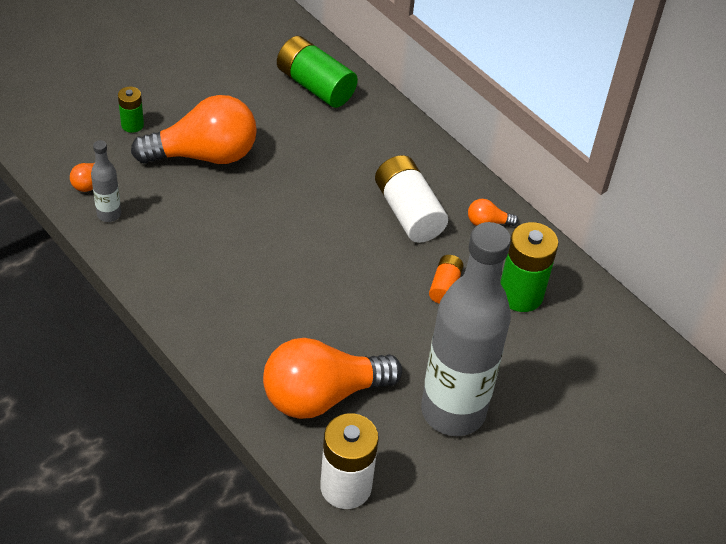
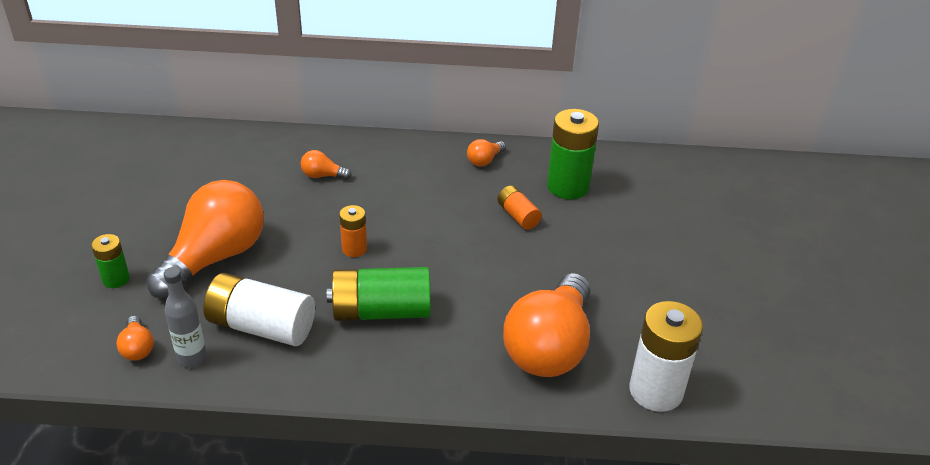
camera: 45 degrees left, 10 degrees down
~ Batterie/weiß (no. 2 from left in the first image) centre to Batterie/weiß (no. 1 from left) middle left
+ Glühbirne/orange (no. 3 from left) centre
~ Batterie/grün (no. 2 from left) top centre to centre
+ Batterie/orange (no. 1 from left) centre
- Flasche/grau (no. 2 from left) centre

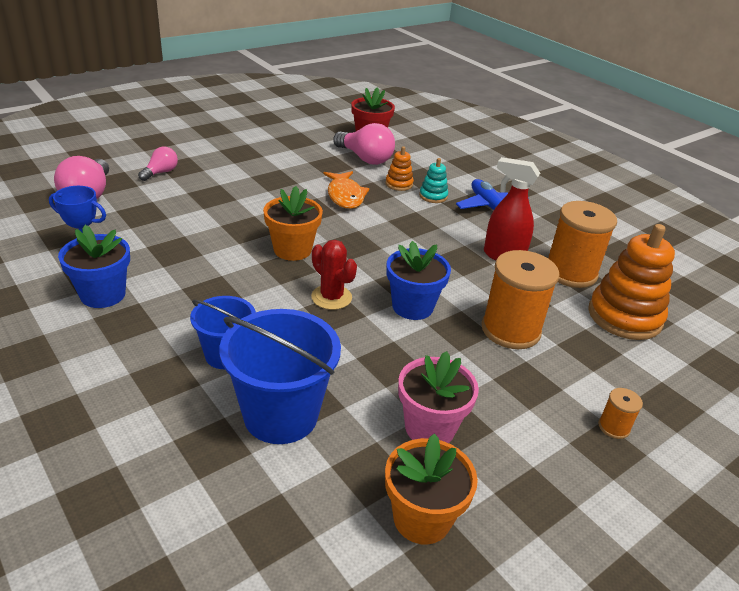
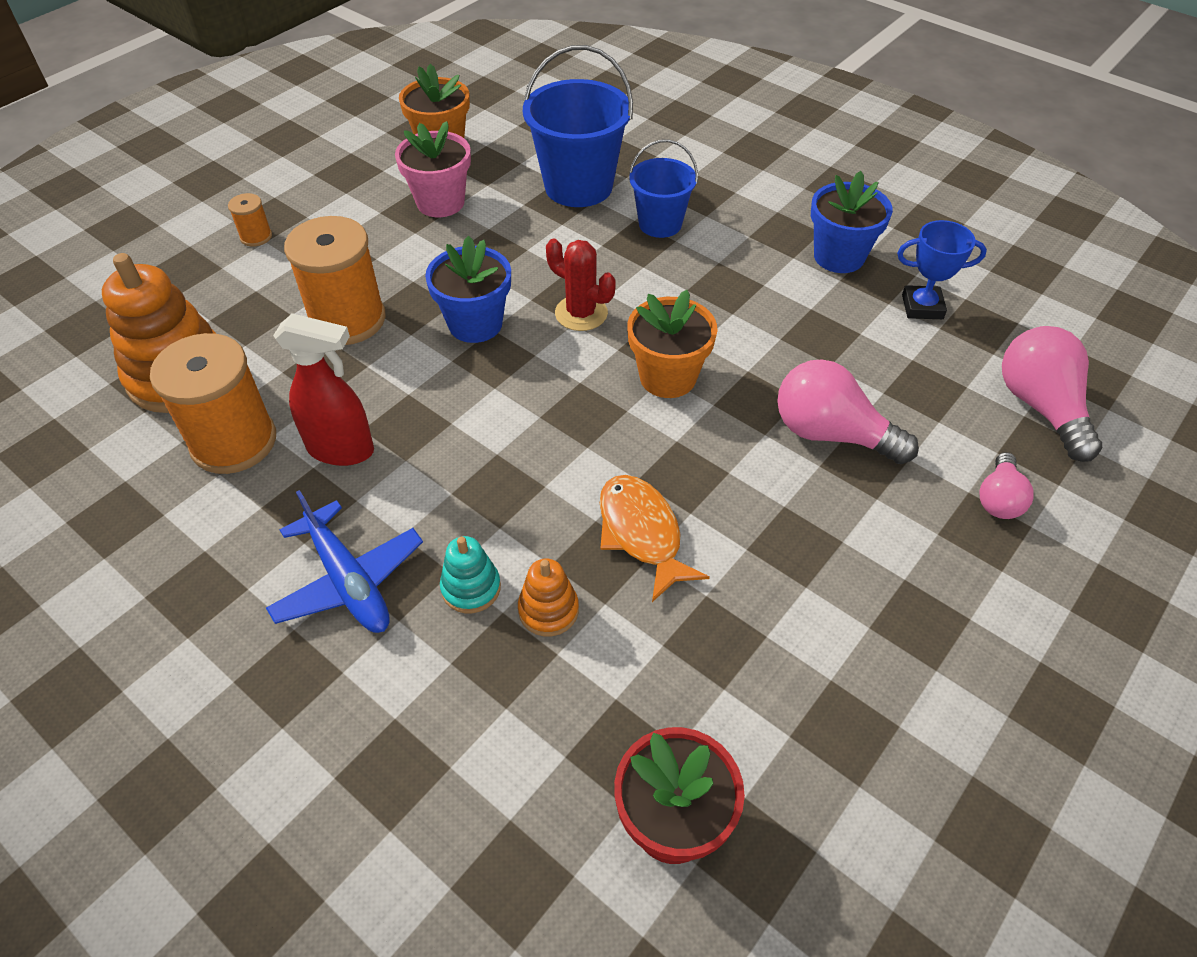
camera: 170 degrees right, 15 degrees up
~ Glühbirne/rosa (no. 3 from left in the first image) top centre to Glühbirne/rosa (no. 1 from left) middle right

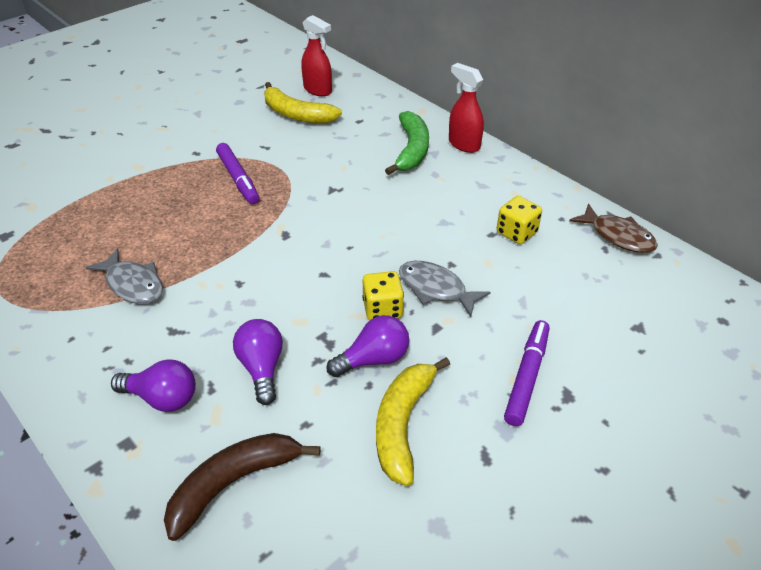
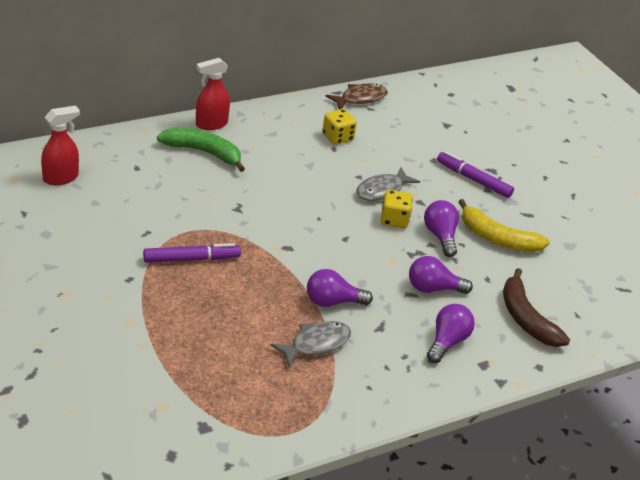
camera: 80 degrees left, 5 degrees down
+ Glühbirne/lila (no. 1 from left) centre
- Banane/gelb (no. 1 from left) top centre

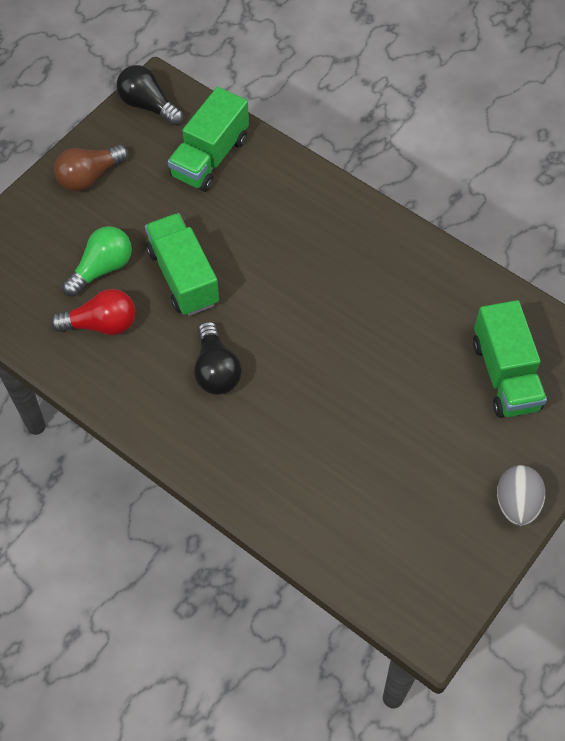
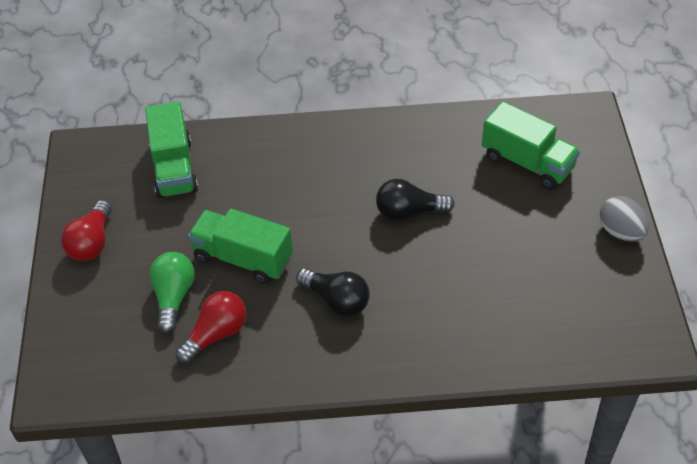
camera: 40 degrees left, 10 degrees down
~ Glühbirne/braun top left to Glühbirne/rot (no. 1 from left) middle left
~ Glühbirne/schwarz (no. 1 from left in the first image) top left to Glühbirne/schwarz (no. 2 from left) centre

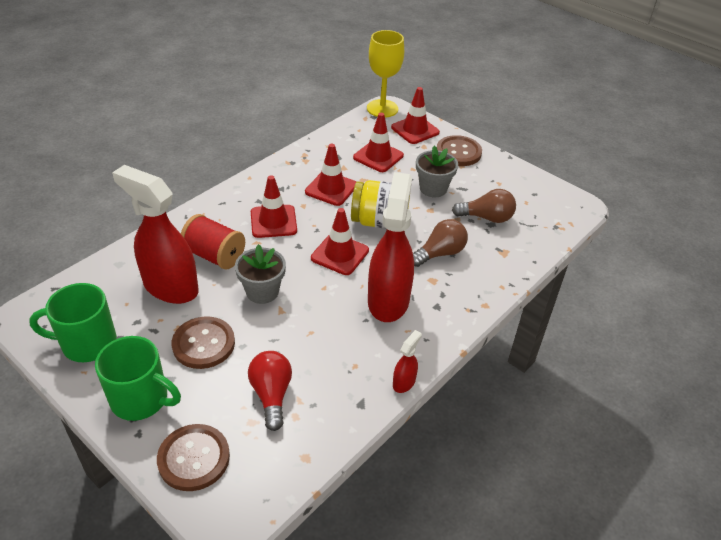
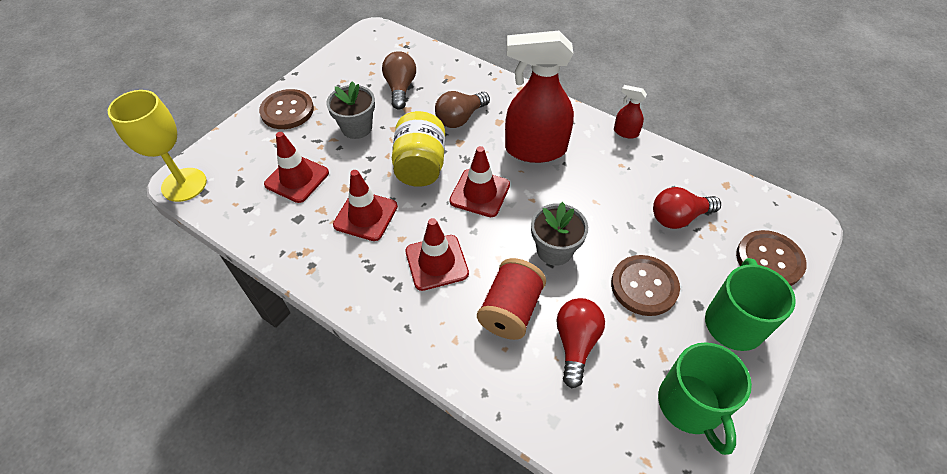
camera: 95 degrees left, 10 degrees up
~ Glühbirne/braun (no. 1 from left in the first image) centre = top centre 90 degrees counterclockwise
~ Sprühflasche/rot (no. 1 from left) middle left to Glühbirne/rot (no. 1 from left) bottom centre
- Leitkegel/rot (no. 5 from left) top centre

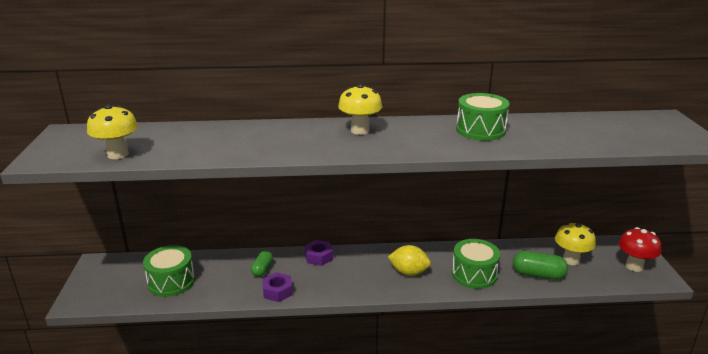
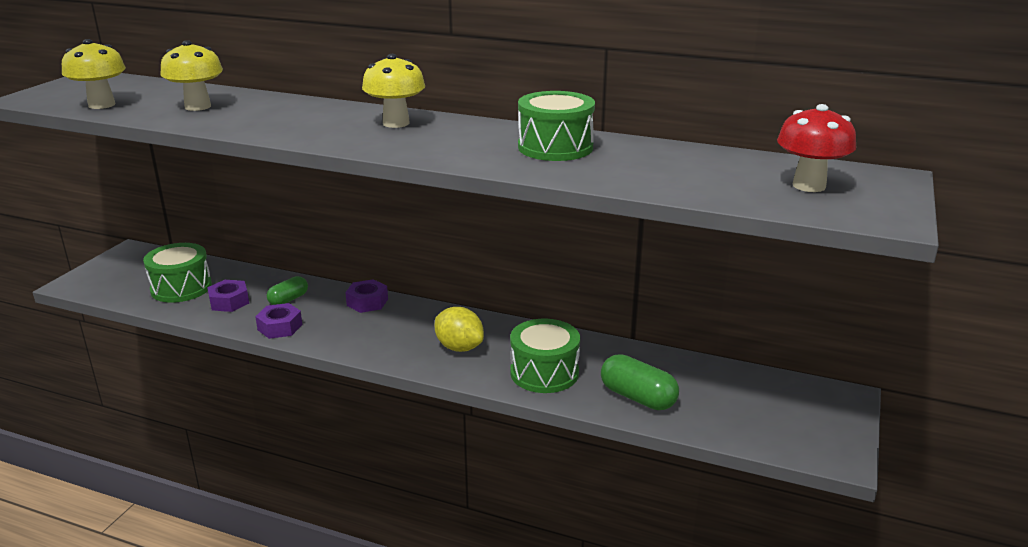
camera: 25 degrees right, 0 degrees up
~ Pilz/gelb (no. 3 from left in the first image) bottom right to Pilz/gelb (no. 2 from left) top left
+ Sechskantmutter/lila (no. 1 from left) middle left
~ Pilz/rot bottom right to top right

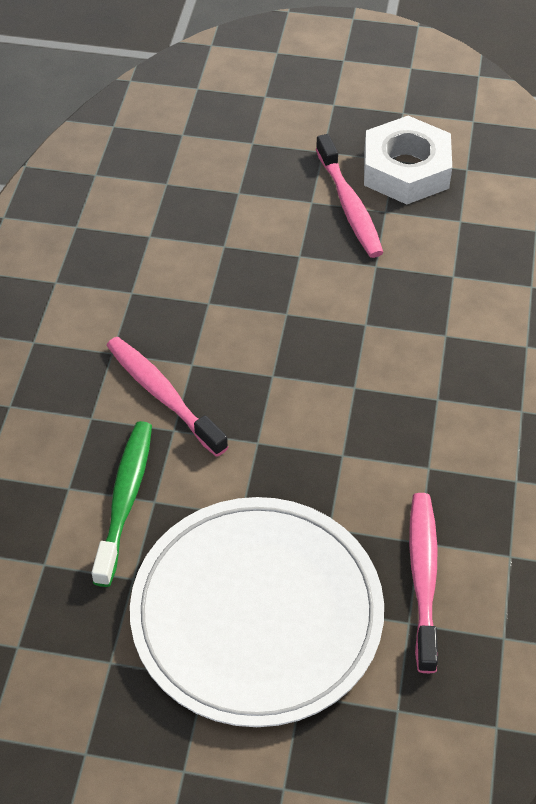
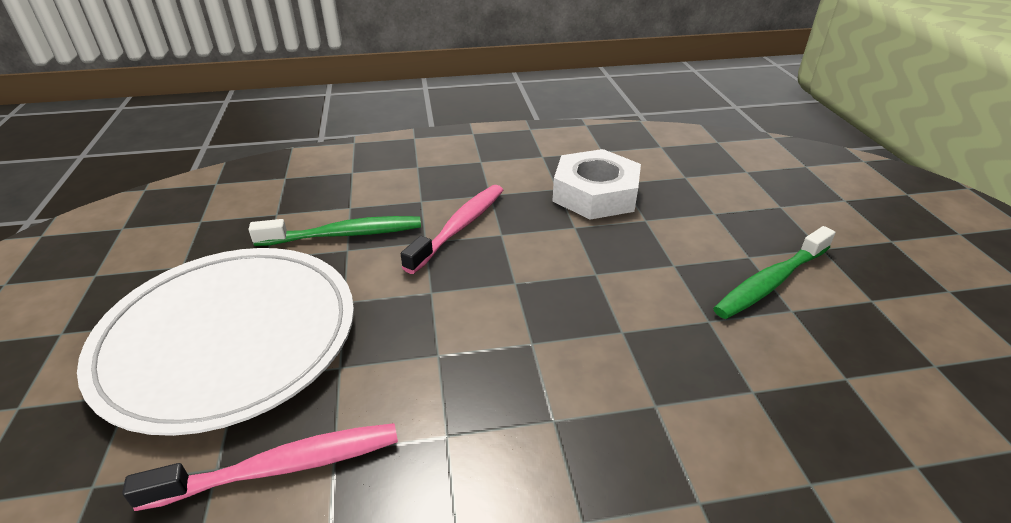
camera: 70 degrees right, 15 degrees down
~ Sechskantmutter/weiß top right to centre
~ Zahnbürste/rosa (no. 2 from left) top centre to Zahnbürste/grün (no. 2 from left) middle right

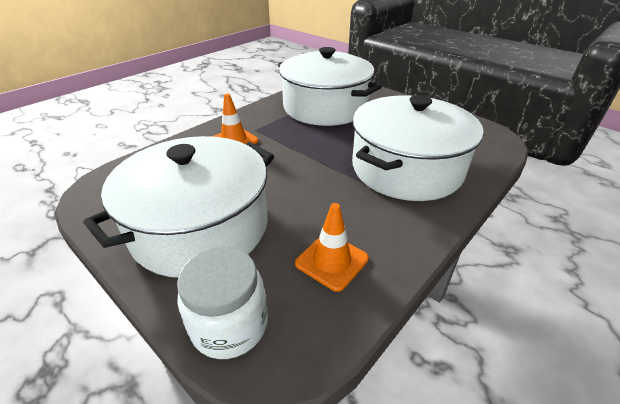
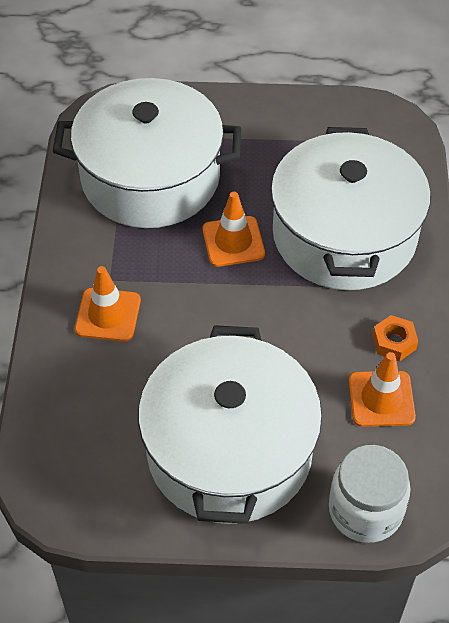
camera: 40 degrees left, 15 degrees up
+ Leitkegel/orange (no. 2 from left) centre
+ Sechskantmutter/orange middle right

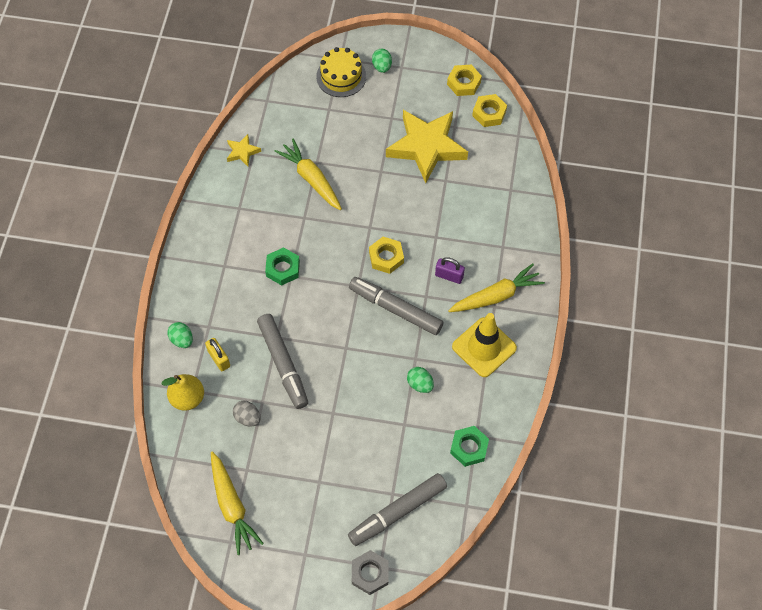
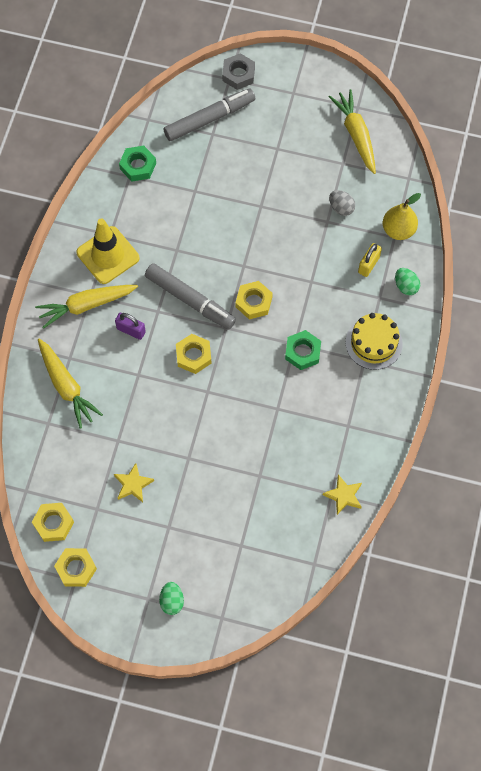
camera: 175 degrees left, 5 degrees up
~ Karotte/gelb (no. 2 from left in the first image) top centre to Karotte/gelb (no. 1 from left) middle left
~ Stern/gelb (no. 2 from left in the first image) top centre = middle left x0.44
+ Sechskantmutter/gelb (no. 4 from left) centre
~ Kuchen/gelb top centre to middle right
~ Vorhängeschloss/gelb middle left = middle right 60 degrees clockwise
- Filzstift/grau (no. 1 from left) centre
- Ei/grün (no. 3 from left) centre

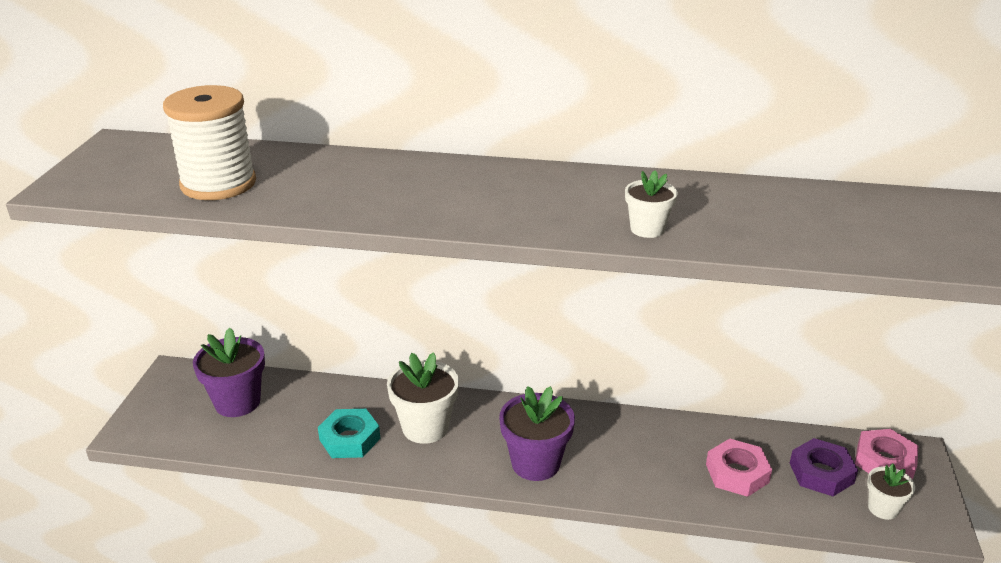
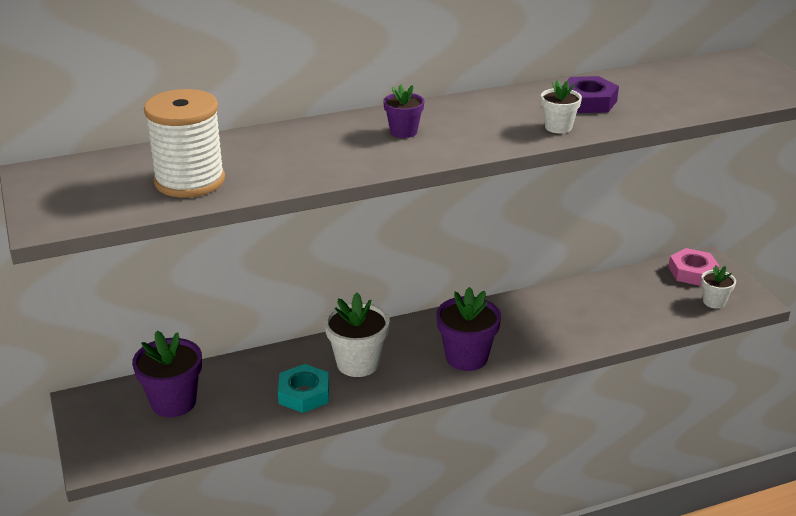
camera: 30 degrees left, 0 degrees up
+ Blumentopf/lila (no. 2 from left) top centre
~ Sechskantmutter/lila bottom right to top right
- Sechskantmutter/rosa (no. 1 from left) bottom right

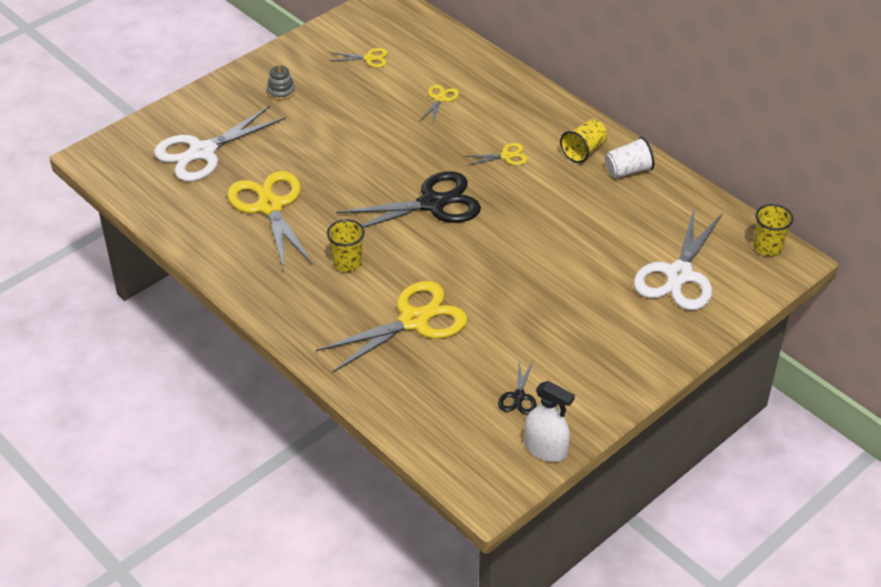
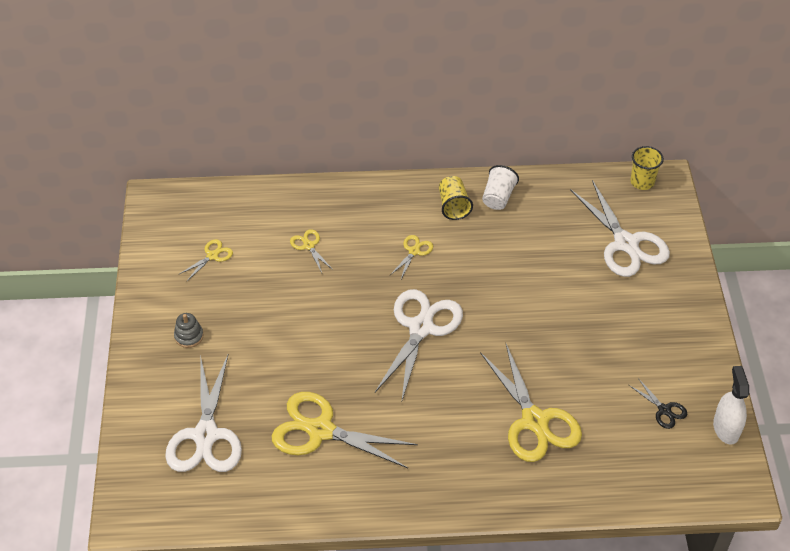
camera: 50 degrees left, 5 degrees up
~ Schere/schwarz (no. 1 from left) centre to Schere/weiß (no. 2 from left) centre
~ Schere/gelb (no. 3 from left in the first image) centre = bottom right 150 degrees clockwise
~ Sprühflasche/weiß bottom centre = bottom right 75 degrees counterclockwise
- Becher/gelb (no. 1 from left) centre

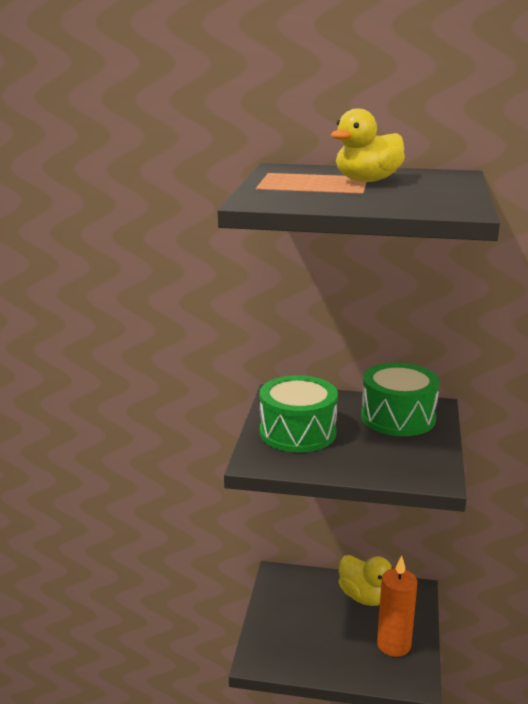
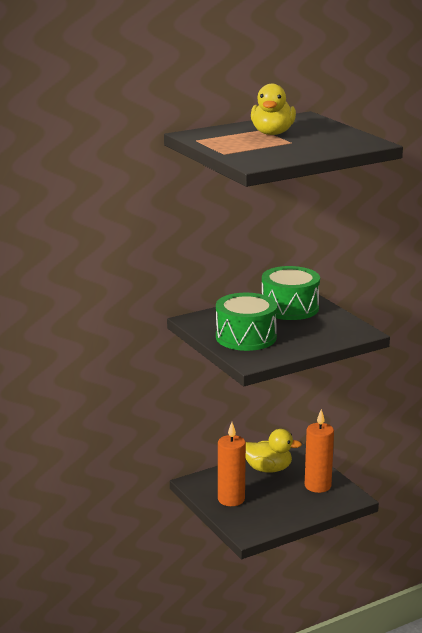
camera: 40 degrees left, 0 degrees up
+ Kerze/orange (no. 1 from left) bottom centre

